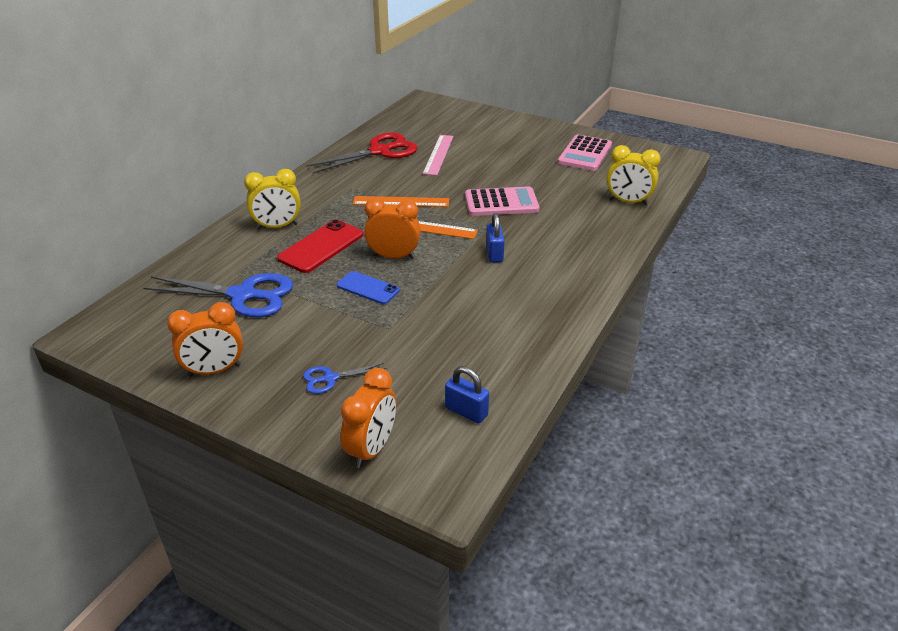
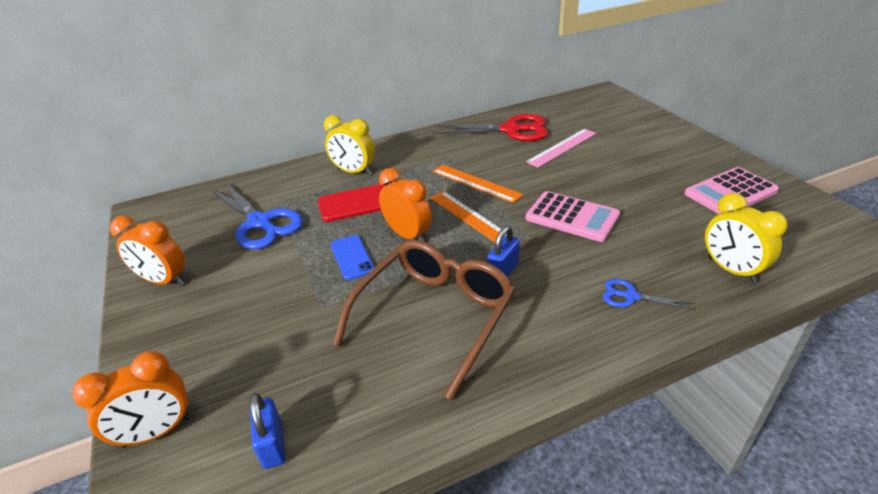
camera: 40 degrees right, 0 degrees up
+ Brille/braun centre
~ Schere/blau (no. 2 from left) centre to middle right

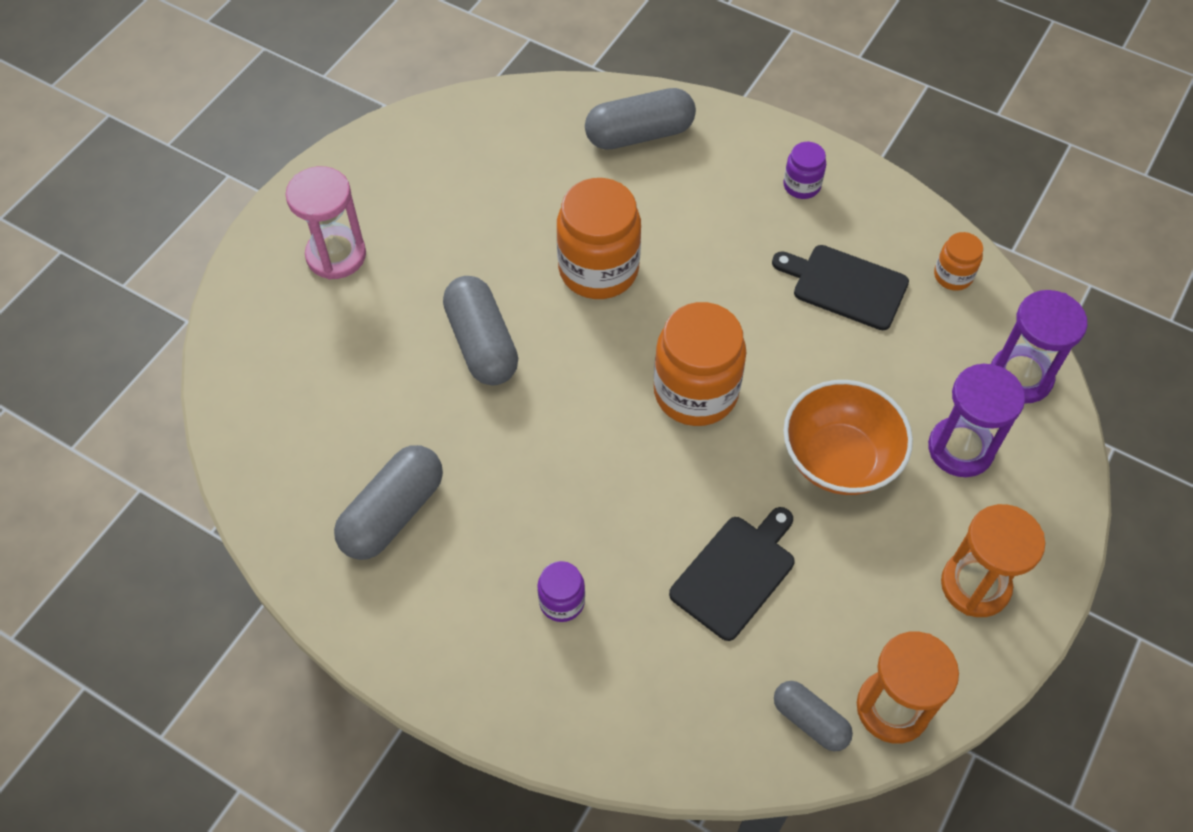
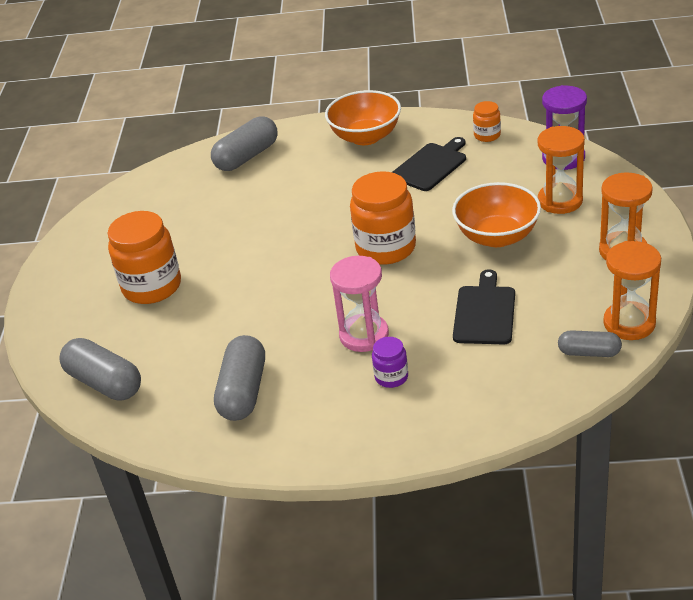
camera: 25 degrees left, 20 degrees down
~ Kapsel/grau (no. 2 from left in the first image) centre to Kapsel/grau (no. 1 from left) middle left
~ Einmachglas/orange (no. 1 from left) top centre to middle left
~ Einmachglas/lila (no. 2 from left) top right to Schüssel/orange (no. 1 from left) top centre
~ Sanduhr/rosa top left to centre
~ Schneidebrett/schwarz (no. 2 from left in the first image) middle right = top centre 135 degrees clockwise
~ Sanduhr/lila (no. 1 from left) middle right to Sanduhr/orange (no. 1 from left) top right

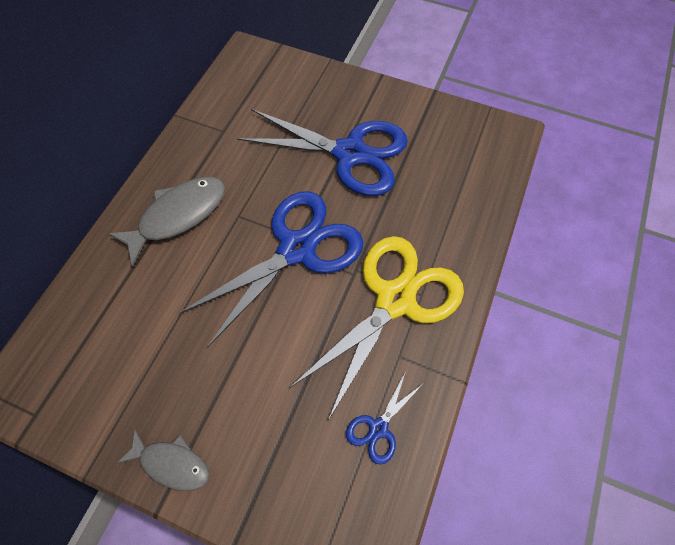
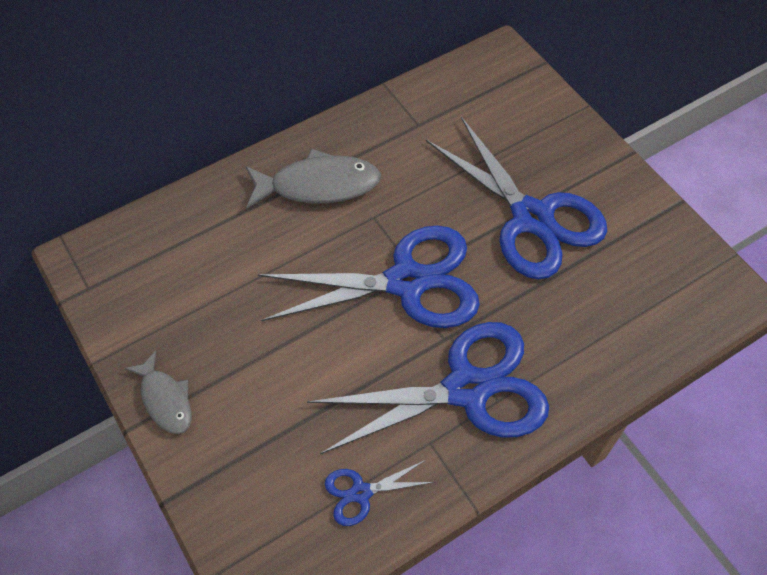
camera: 35 degrees right, 5 degrees down
~ Schere/gelb centre to Schere/blau (no. 3 from left) bottom centre

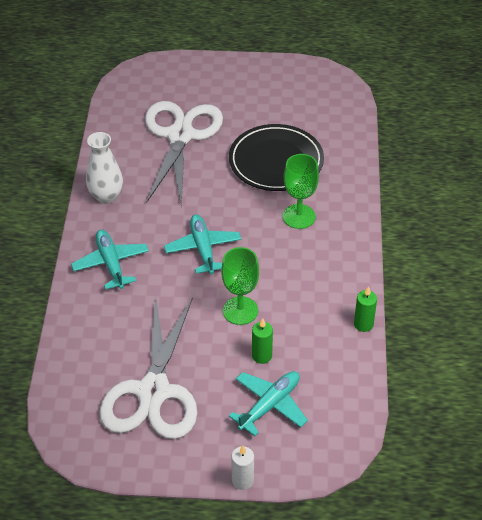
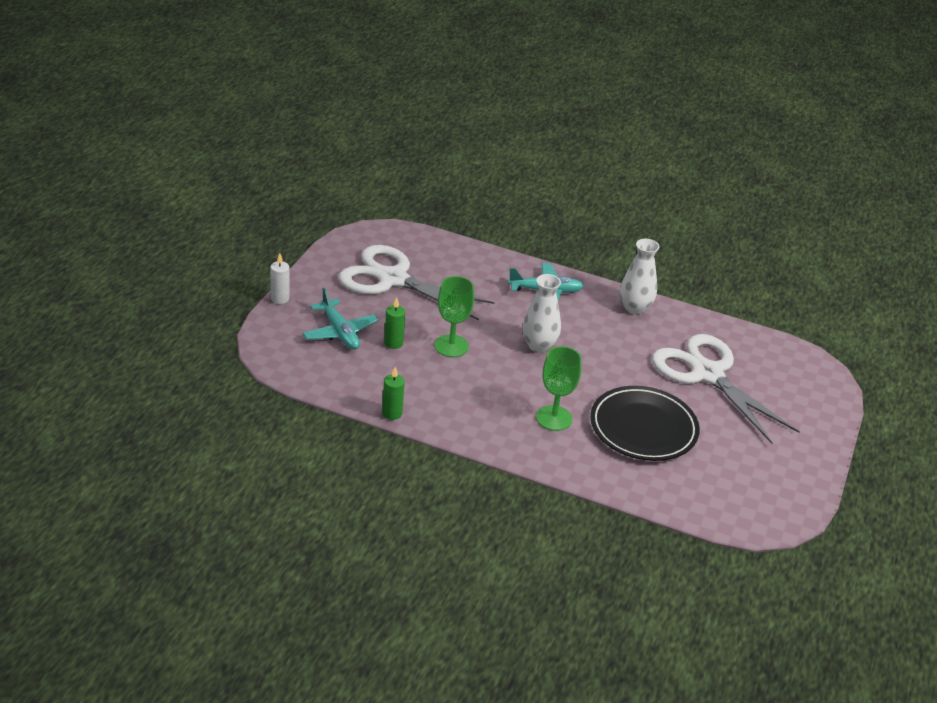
camera: 105 degrees right, 10 degrees down
~ Flugzeug/türkis (no. 2 from left) centre to Vase/weiß (no. 1 from left) centre
~ Schere/weiß (no. 2 from left) top centre = middle right 150 degrees counterclockwise

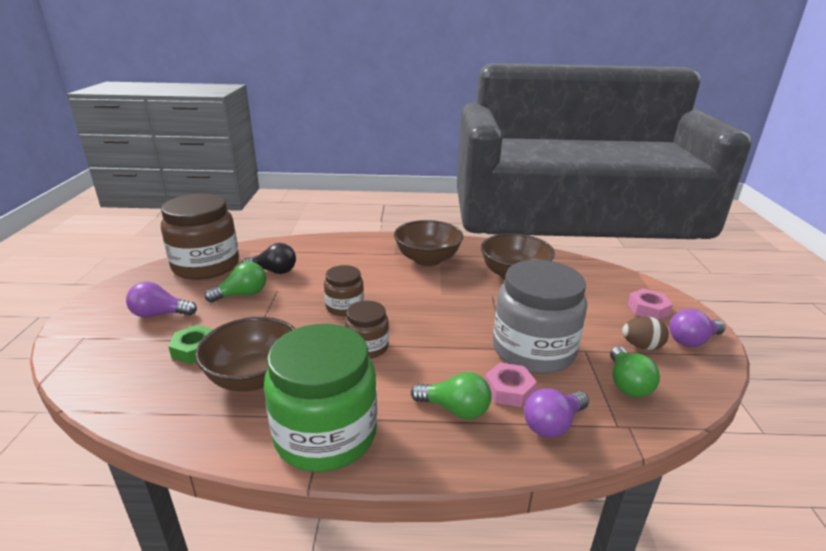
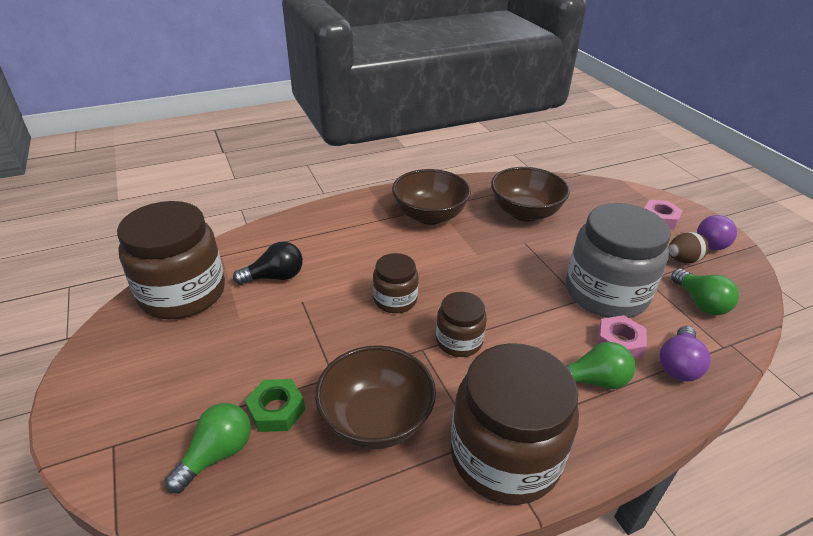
camera: 25 degrees left, 10 degrees up
~ Glühbirne/grün (no. 1 from left) middle left to bottom left
~ Einmachglas/grün bottom centre to Einmachglas/braun (no. 4 from left) bottom centre
- Glühbirne/lila (no. 1 from left) middle left

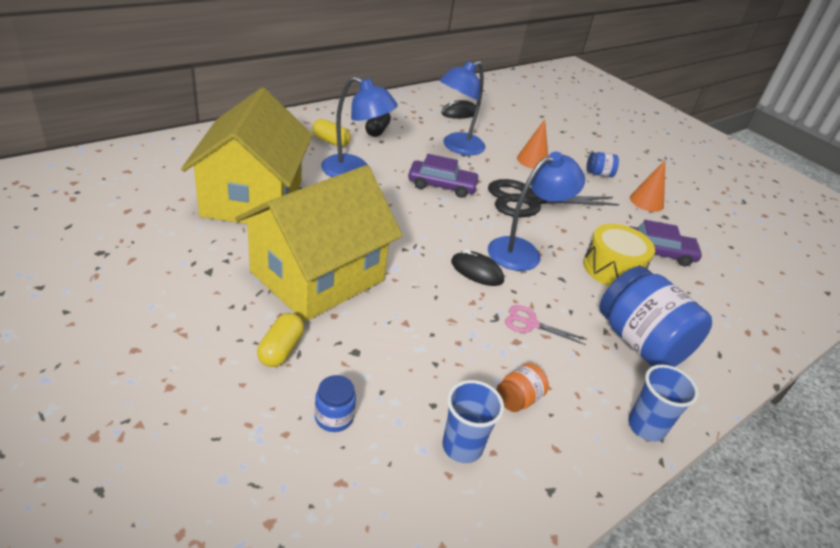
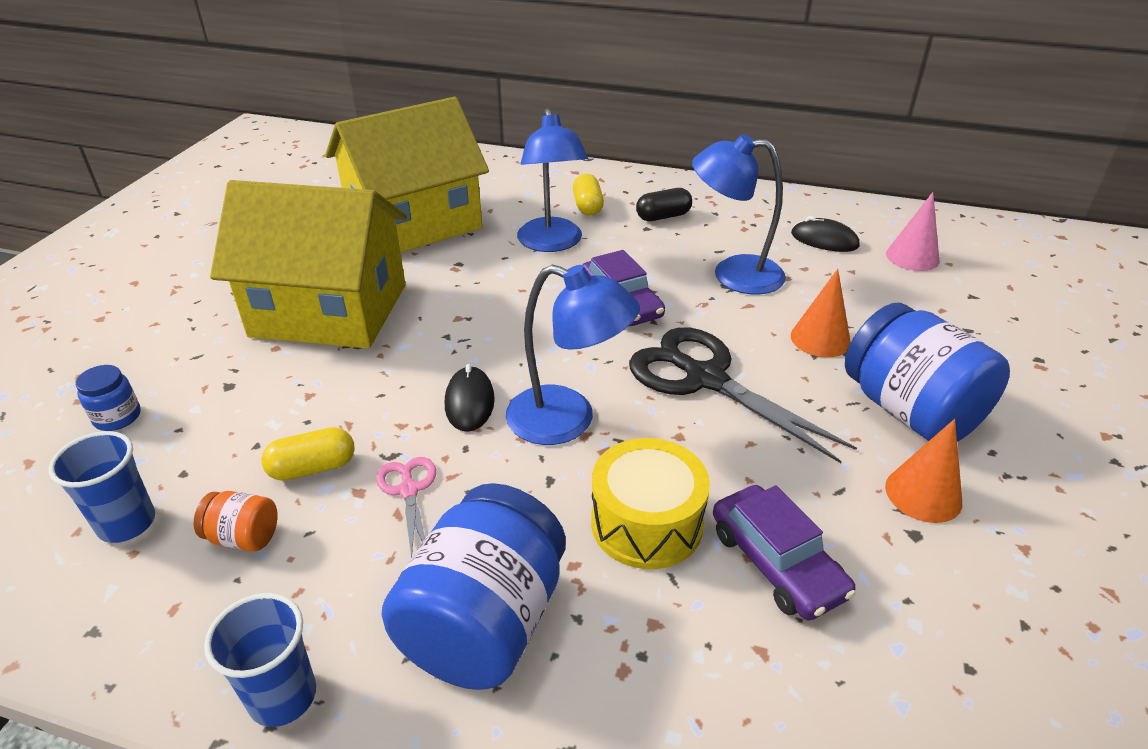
camera: 60 degrees right, 0 degrees up
~ Kapsel/gelb (no. 1 from left) centre to middle left
~ Einmachglas/blau (no. 2 from left in the first image) top right = middle right x2.26
+ Kegel/rosa top right

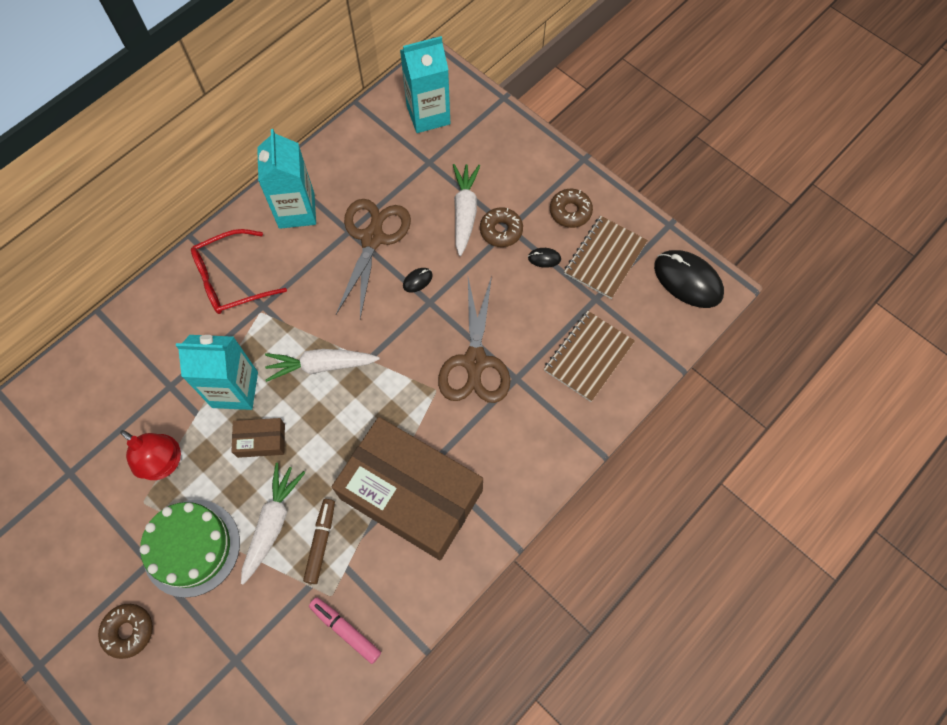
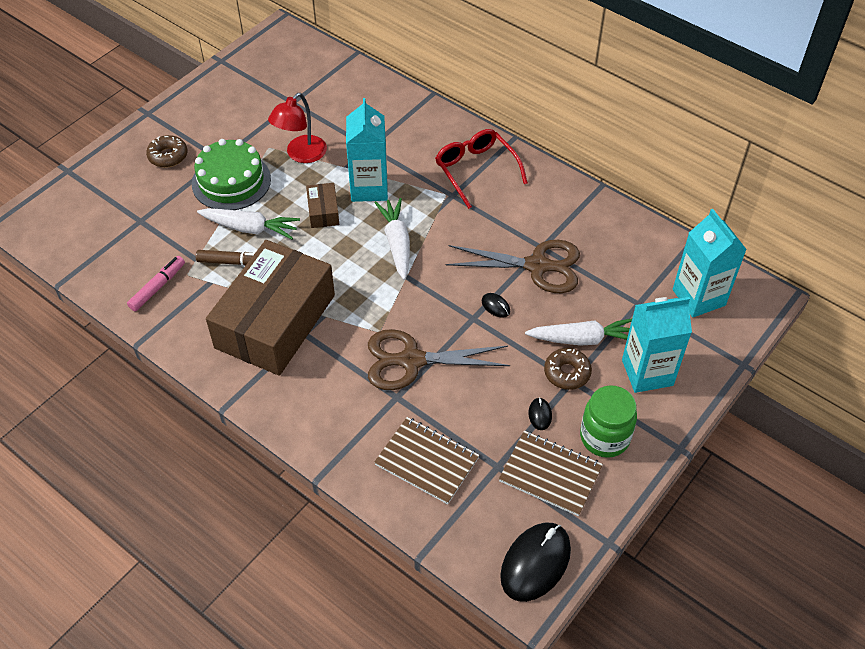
camera: 85 degrees right, 15 degrees down
~ Donut/braun (no. 3 from left) top centre to Einmachglas/grün middle right
~ Getränkekarton/türkis (no. 2 from left) top left to middle right

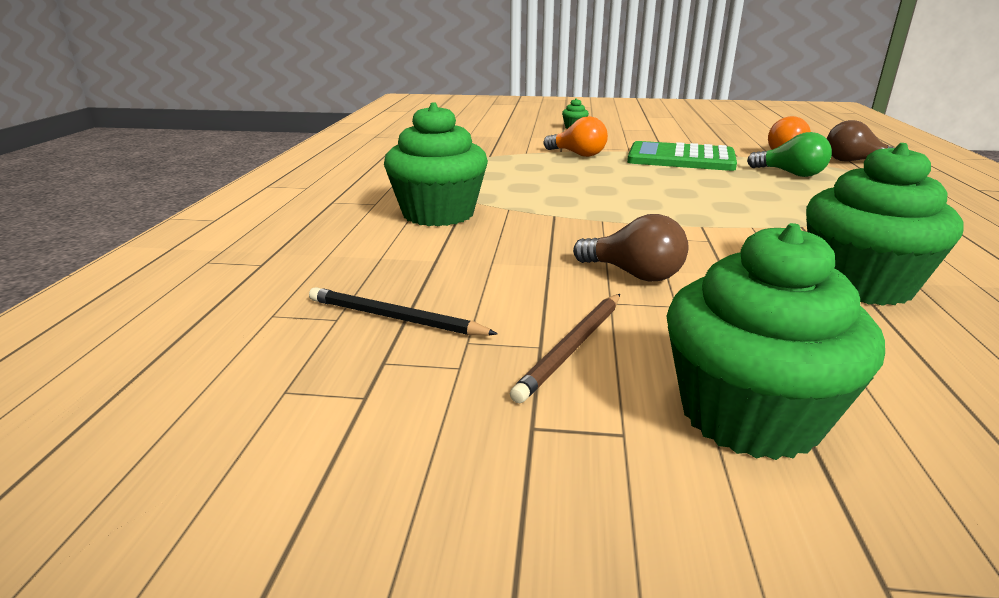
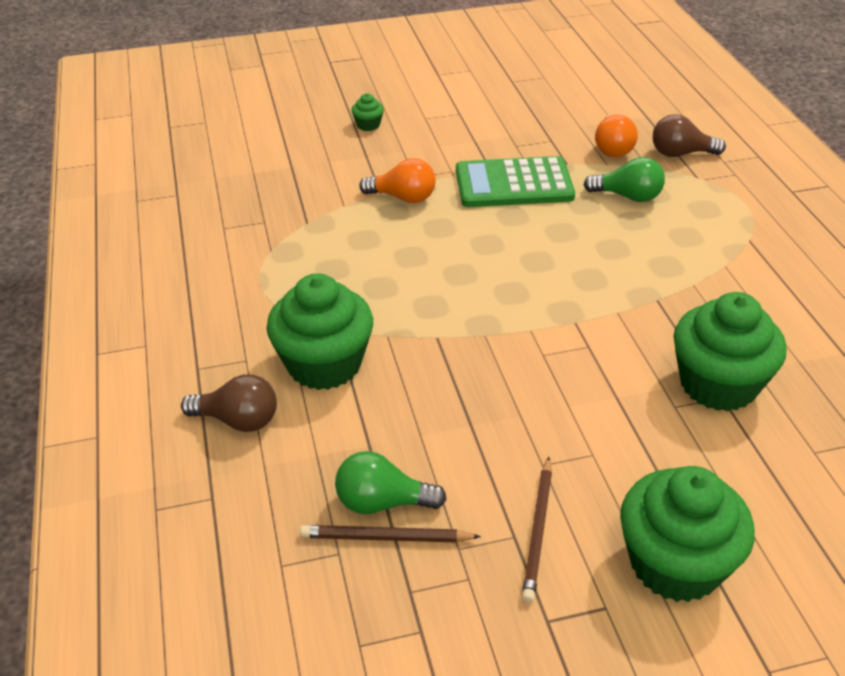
camera: 20 degrees left, 15 degrees up
~ Glühbirne/braun (no. 1 from left) centre to middle left
~ Bleistift/schwarz centre to Bleistift/braun (no. 1 from left) bottom centre
+ Glühbirne/grün (no. 1 from left) bottom centre

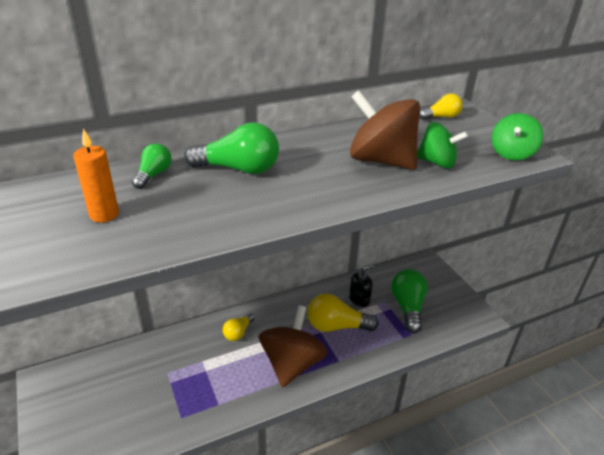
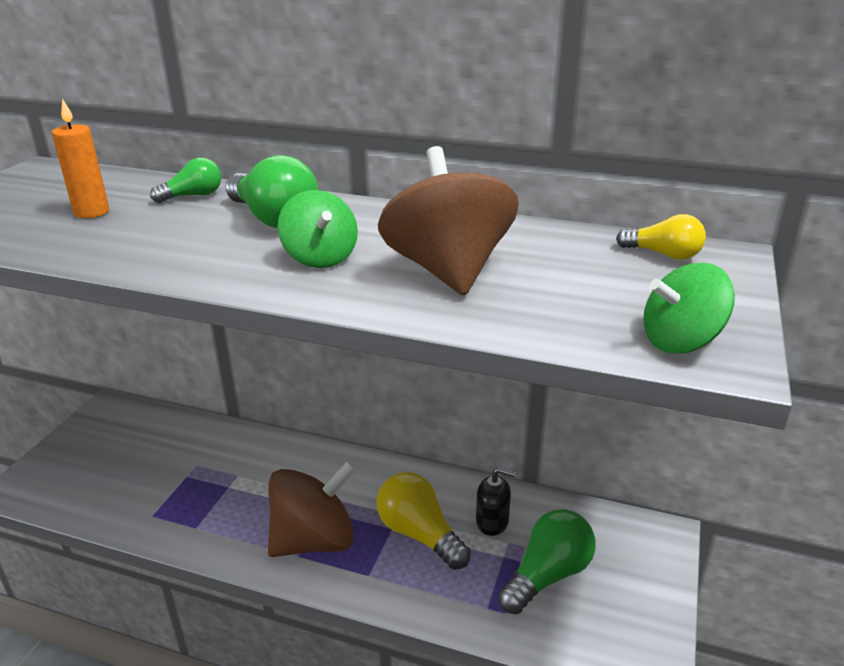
camera: 45 degrees right, 5 degrees down
~ Kreisel/grün (no. 1 from left) top right to centre
- Glühbirne/gelb (no. 1 from left) bottom centre

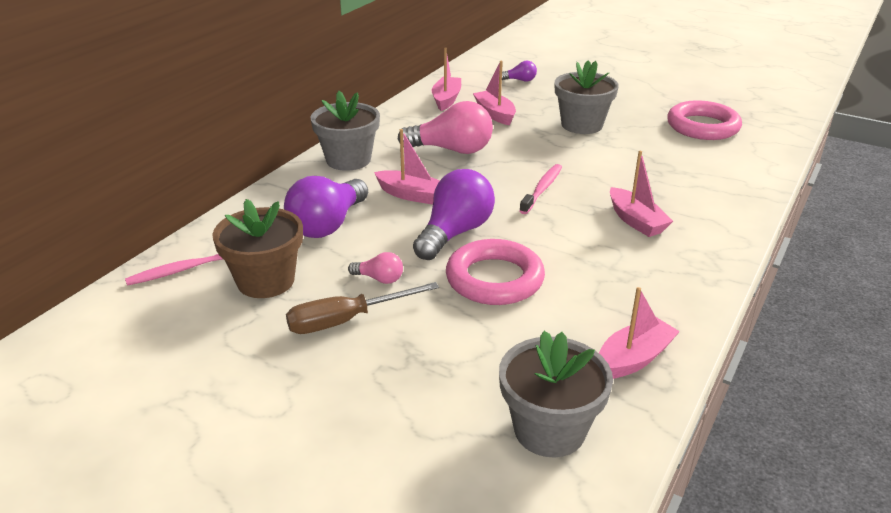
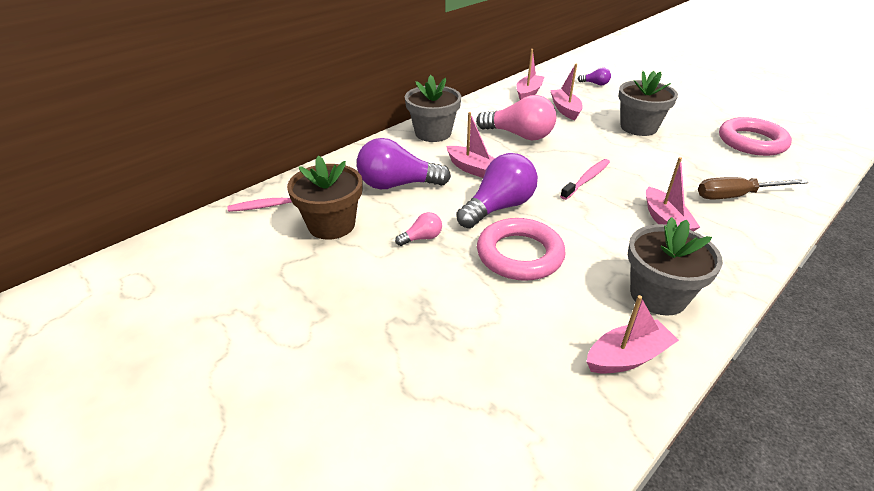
camera: 15 degrees right, 5 degrees up
~ Glühbirne/lila (no. 1 from left) centre = top centre 45 degrees clockwise
~ Glühbirne/rosa (no. 1 from left) centre = centre 60 degrees counterclockwise
~ Blumentopf/grau (no. 2 from left in the first image) bottom centre to Blumentopf/grau (no. 3 from left) middle right
~ Schraubenzieher/braun centre to middle right

